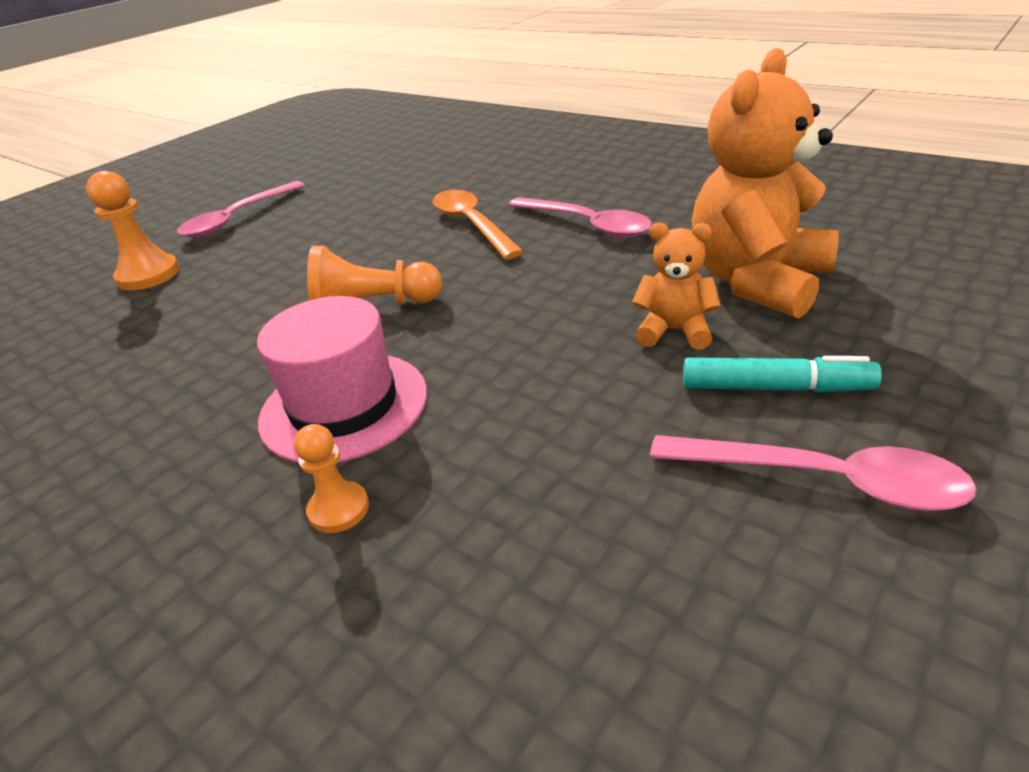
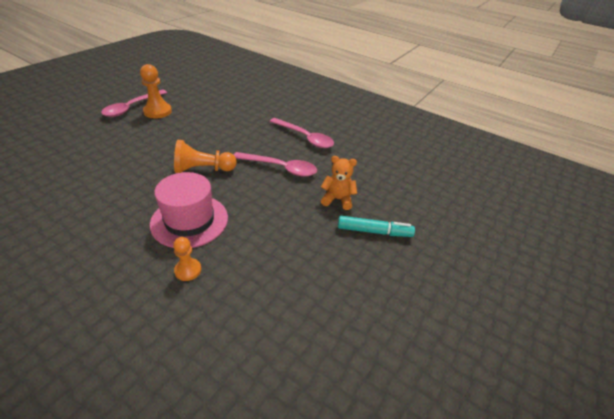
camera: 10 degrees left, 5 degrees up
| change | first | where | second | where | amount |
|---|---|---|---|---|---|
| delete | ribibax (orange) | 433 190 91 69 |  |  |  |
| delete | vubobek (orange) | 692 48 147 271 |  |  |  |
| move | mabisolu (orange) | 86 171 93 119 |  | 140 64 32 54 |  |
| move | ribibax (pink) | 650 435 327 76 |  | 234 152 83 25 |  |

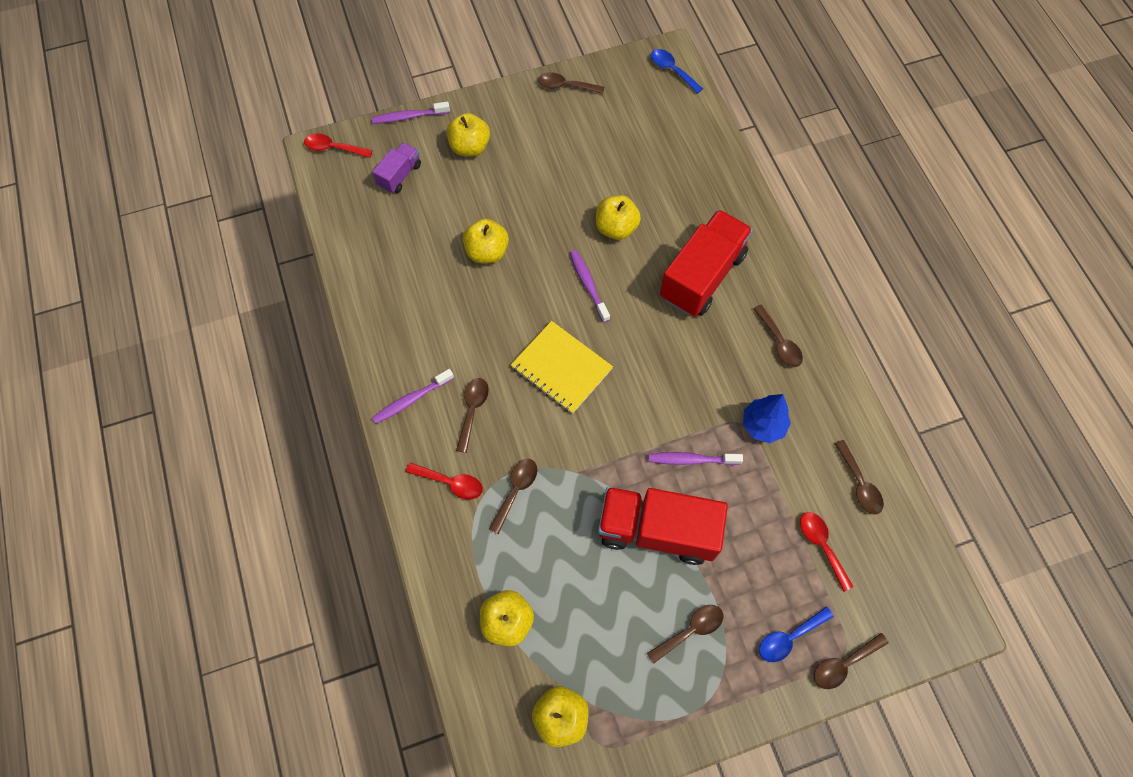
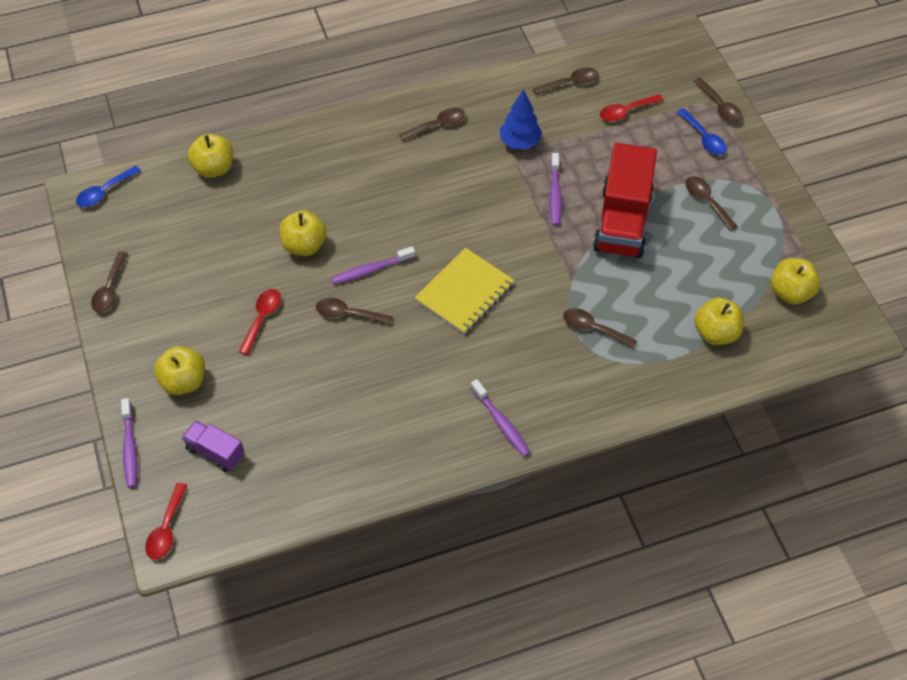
camera: 90 degrees left, 10 degrees down
| change | first | where | second | where | amount |
|---|---|---|---|---|---|
| delete | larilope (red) | 660 209 93 107 |  |  |  |
| move | ribibax (red) | 406 462 77 37 |  | 239 289 42 66 |  |
| move | ribibax (brown) | 456 378 33 75 |  | 316 298 77 27 |  |
| move | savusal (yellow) | 463 219 46 44 |  | 188 134 45 44 |  |

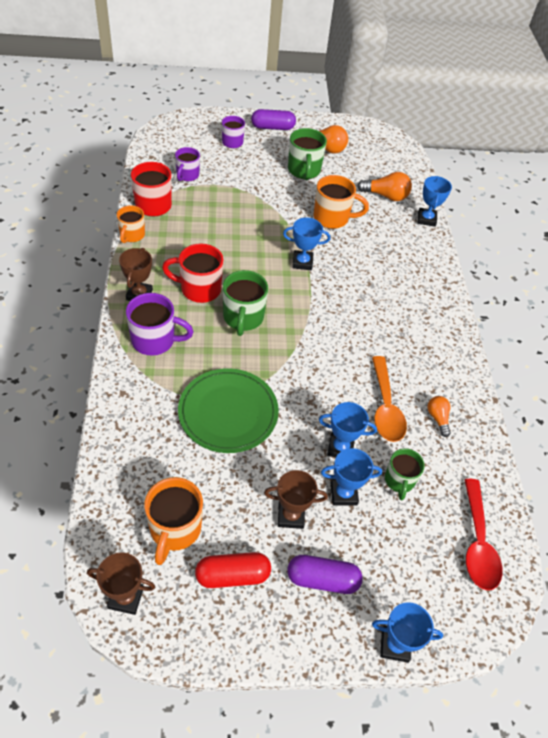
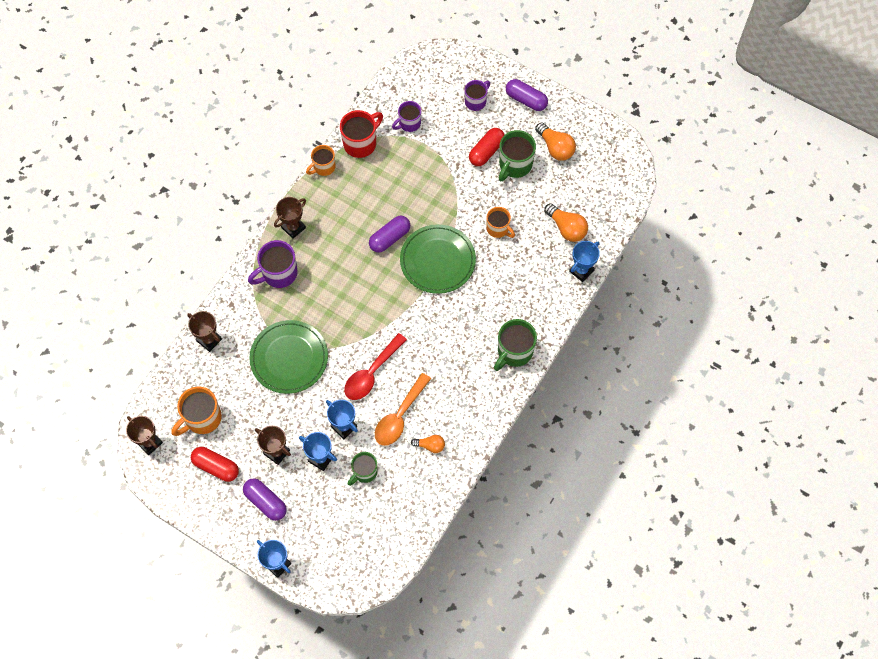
camera: 40 degrees right, 15 degrees up
| change | first | where | second | where | amount |
|---|---|---|---|---|---|
| delete | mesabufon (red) | 162 243 62 60 |  |  |  |
| insert |  |  | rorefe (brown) | 187 311 35 41 |  |
| insert |  |  | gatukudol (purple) | 369 216 41 37 |  |
| insert |  |  | gatukudol (red) | 469 128 36 38 |  |
| move | mesabufon (green) | 223 270 45 66 |  | 494 319 43 52 |  |
| move | ribibax (red) | 464 479 39 111 |  | 344 333 63 67 |  |
| replace | rorefe (blue) | 283 217 47 53 | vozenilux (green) | 400 224 76 70 |  |
| rotate | mesabufon (purple) | 126 293 68 63 |  | 248 240 50 48 | 105 degrees clockwise |
| rotate | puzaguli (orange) | 427 396 24 41 |  | 411 435 34 18 | 75 degrees clockwise |
| resize | mesabufon (orange) | 314 175 55 54 |  | 487 207 28 31 | x0.66 |

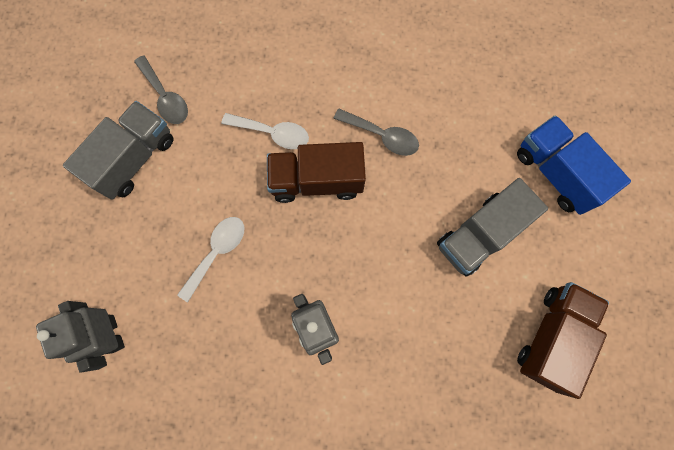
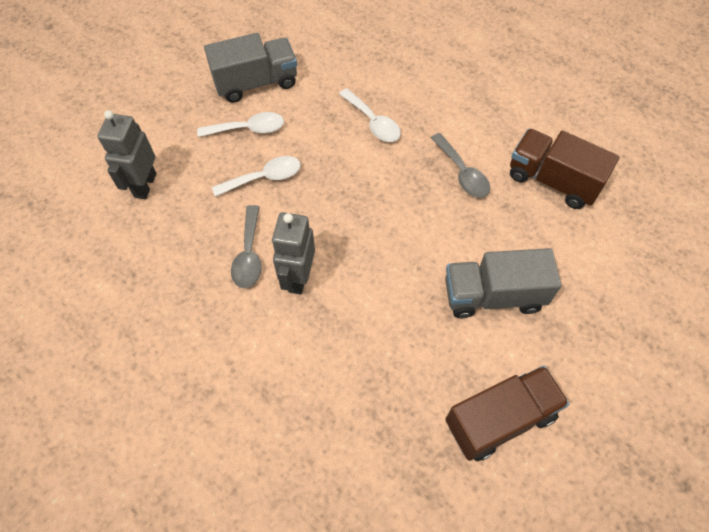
camera: 35 degrees right, 15 degrees down
| change | first | where | second | where | amount |
|---|---|---|---|---|---|
| delete | larilope (blue) | 517 115 114 100 |  |  |  |
| insert |  |  | ribibax (white) | 197 112 87 25 |  |
| move | ribibax (grey) | 134 56 54 68 |  | 231 205 31 83 |  |
| move | larilope (brown) | 267 142 99 61 |  | 510 129 109 80 |  |

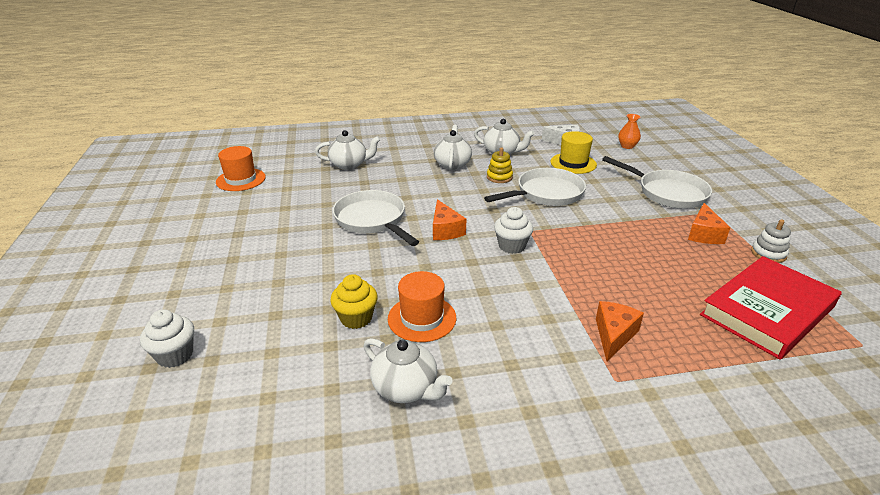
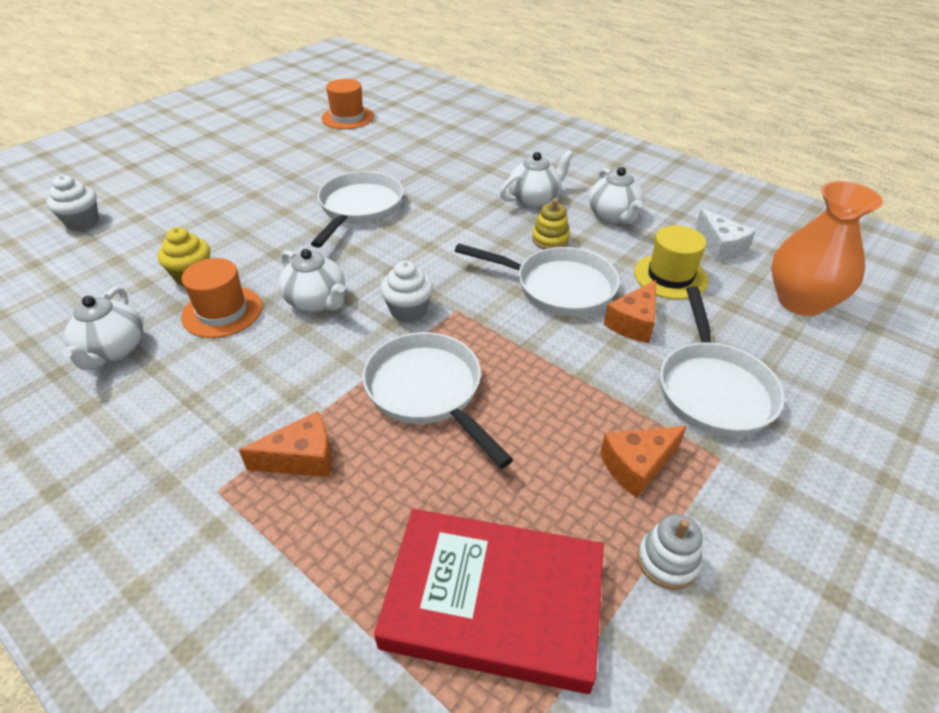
camera: 50 degrees right, 10 degrees up
| change | first | where | second | where | amount |
|---|---|---|---|---|---|
| insert |  |  | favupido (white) | 362 332 151 136 |  |
| move | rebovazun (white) | 315 130 65 40 |  | 279 249 66 63 |  |
| move | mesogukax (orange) | 433 199 33 41 |  | 604 280 52 63 |  |
| resize | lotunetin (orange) | 618 114 23 35 |  | 771 181 112 135 | x2.14 |

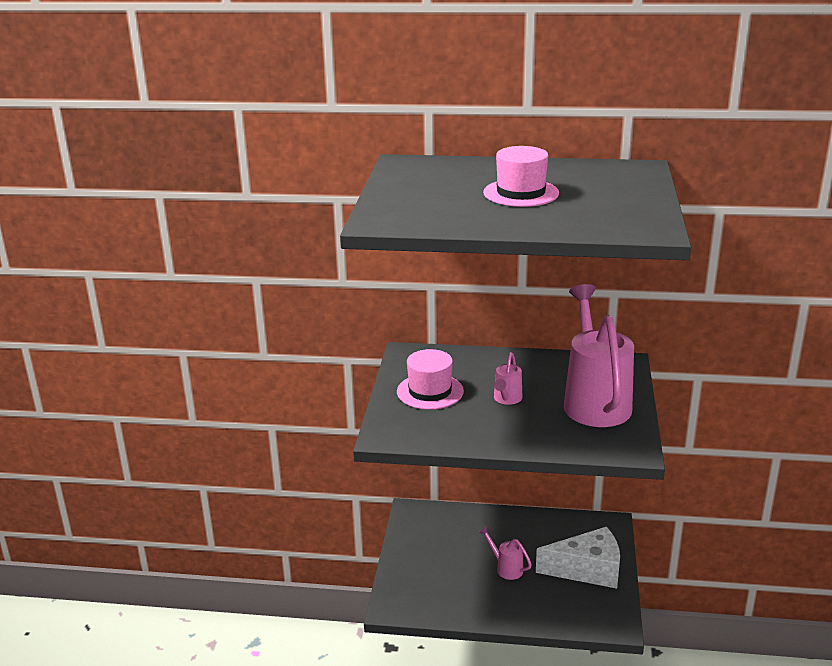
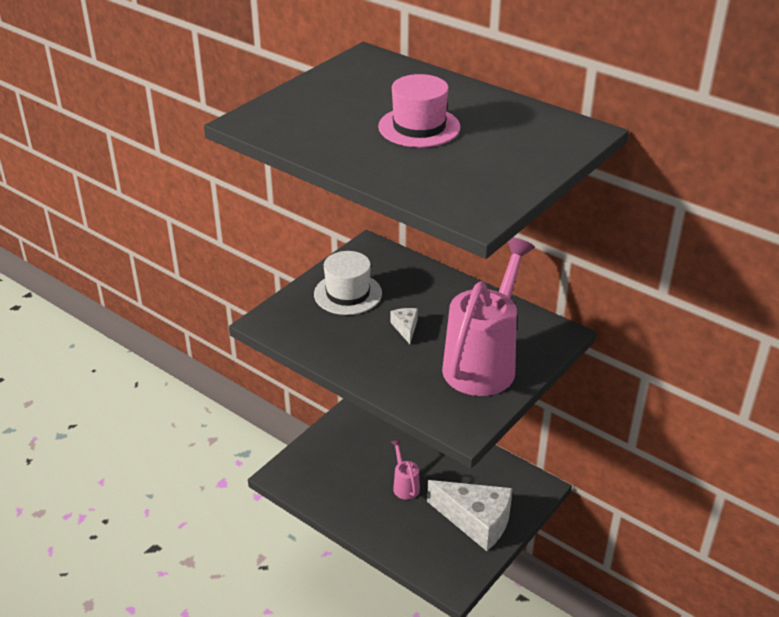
camera: 30 degrees right, 10 degrees up
| change | first | where | second | where | amount |
|---|---|---|---|---|---|
| replace | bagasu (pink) | 494 352 28 53 | mesogukax (white) | 391 308 27 36 |  |
| recolor | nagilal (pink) | 397 349 67 61 | nagilal (white) | 314 251 68 64 |  |

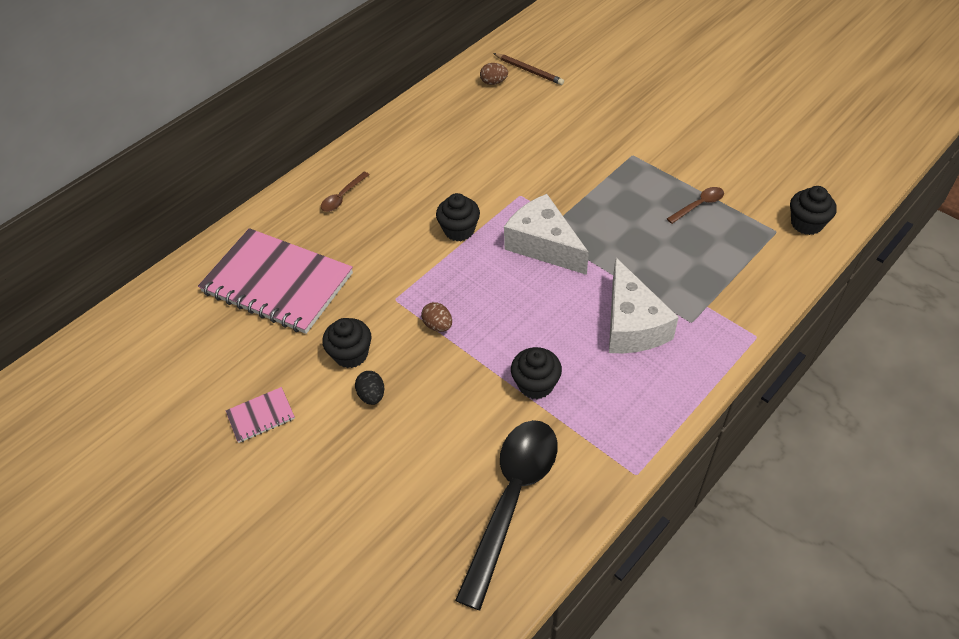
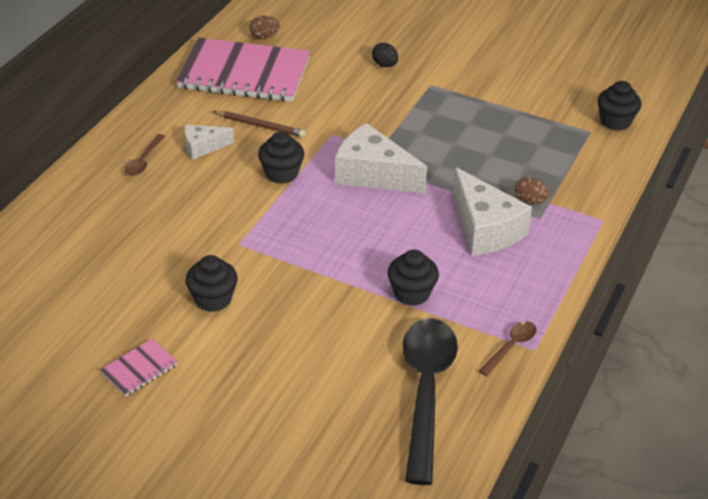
camera: 20 degrees left, 10 degrees down
| change | first | where | second | where | amount |
|---|---|---|---|---|---|
| insert |  |  | mesogukax (white) | 184 125 50 35 |  |
| move | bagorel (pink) | 198 228 155 106 |  | 176 38 134 64 |  |
| move | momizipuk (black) | 355 371 29 34 |  | 372 42 26 25 |  |
| move | momizipuk (brown) | 421 302 31 30 |  | 515 177 34 28 |  |
| move | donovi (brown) | 493 53 71 32 |  | 213 111 93 26 |  |
| move | ribibax (brown) | 667 187 57 37 |  | 479 321 57 55 |  |

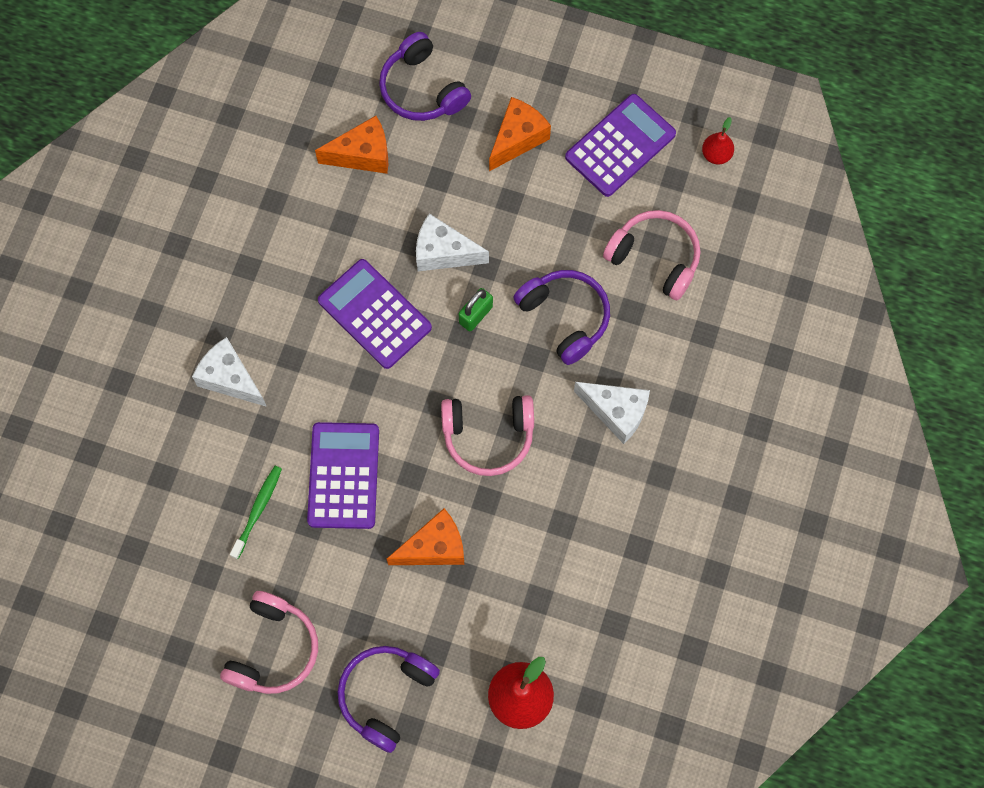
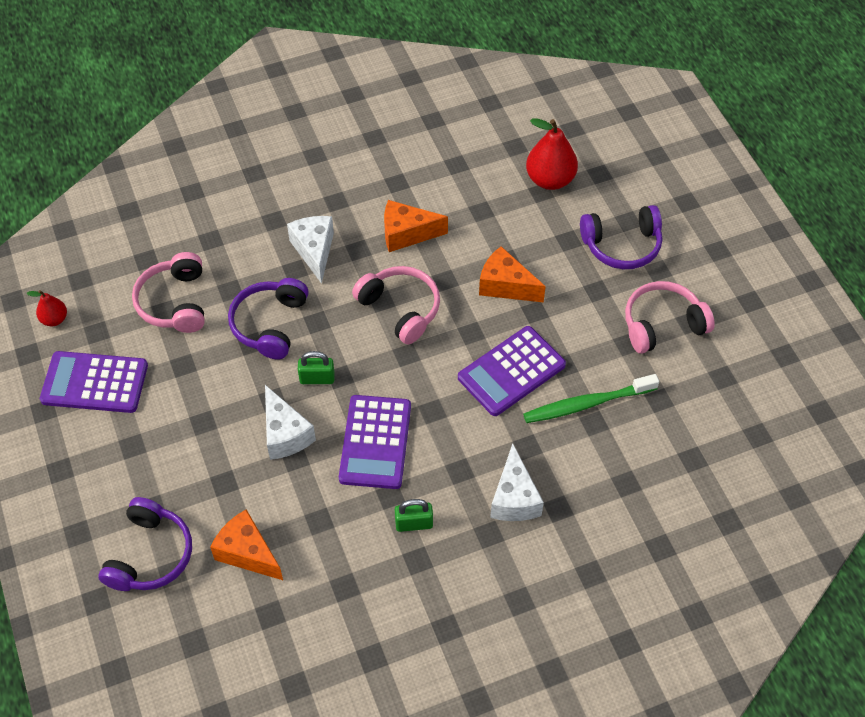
camera: 130 degrees left, 15 degrees down
| change | first | where | second | where | amount |
|---|---|---|---|---|---|
| insert |  |  | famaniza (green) | 395 499 38 33 |  |
| move | mesogukax (orange) | 489 97 62 74 |  | 384 200 64 52 |  |
| resize | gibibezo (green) | 230 466 52 93 |  | 523 374 136 49 | x1.52 |

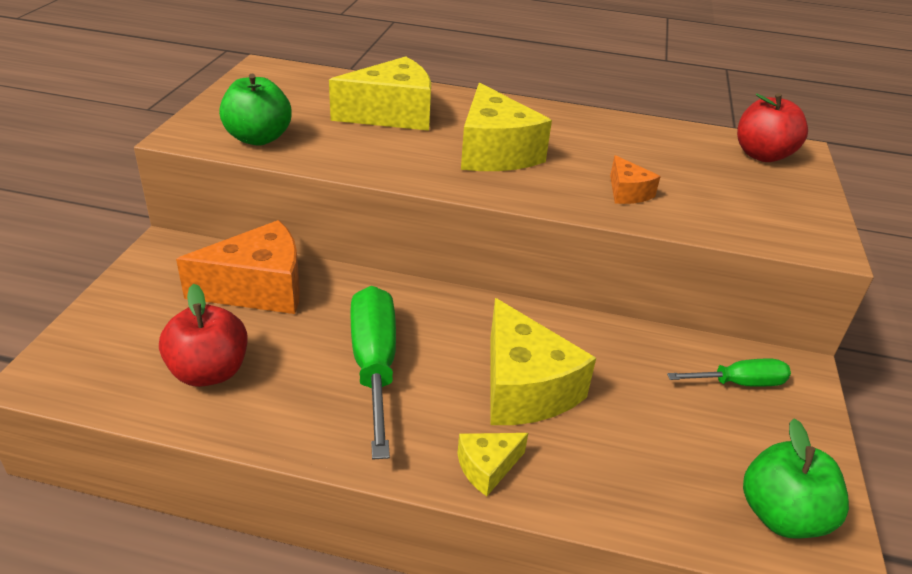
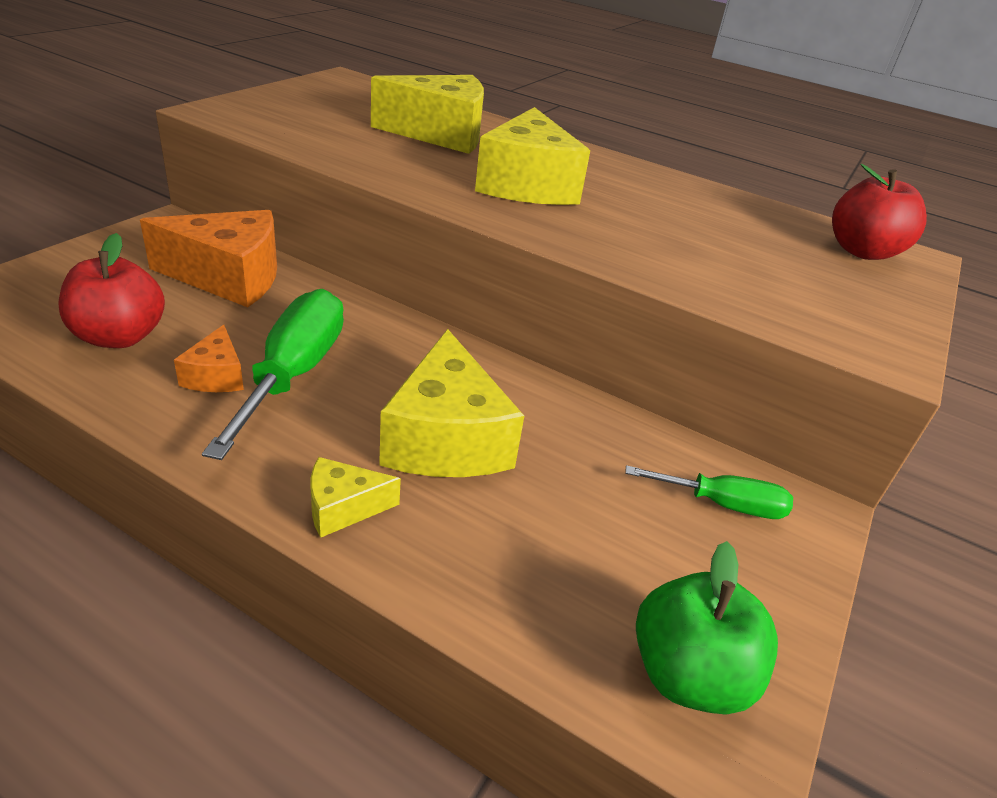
camera: 15 degrees right, 0 degrees up
| change | first | where | second | where | amount |
|---|---|---|---|---|---|
| delete | savusal (green) | 219 74 72 72 |  |  |  |
| move | mesogukax (orange) | 610 155 51 49 |  | 174 325 70 67 |  |

